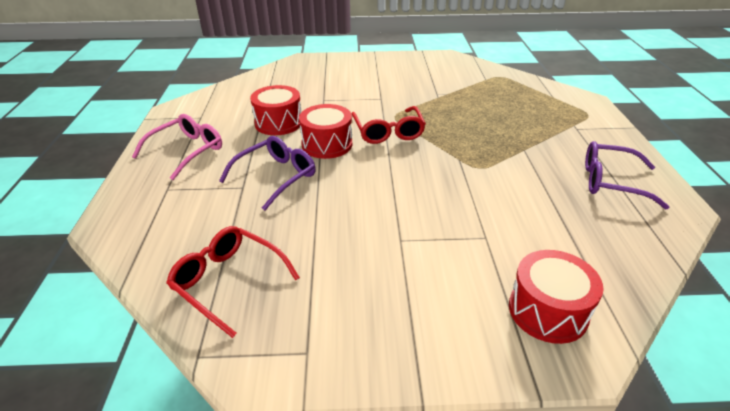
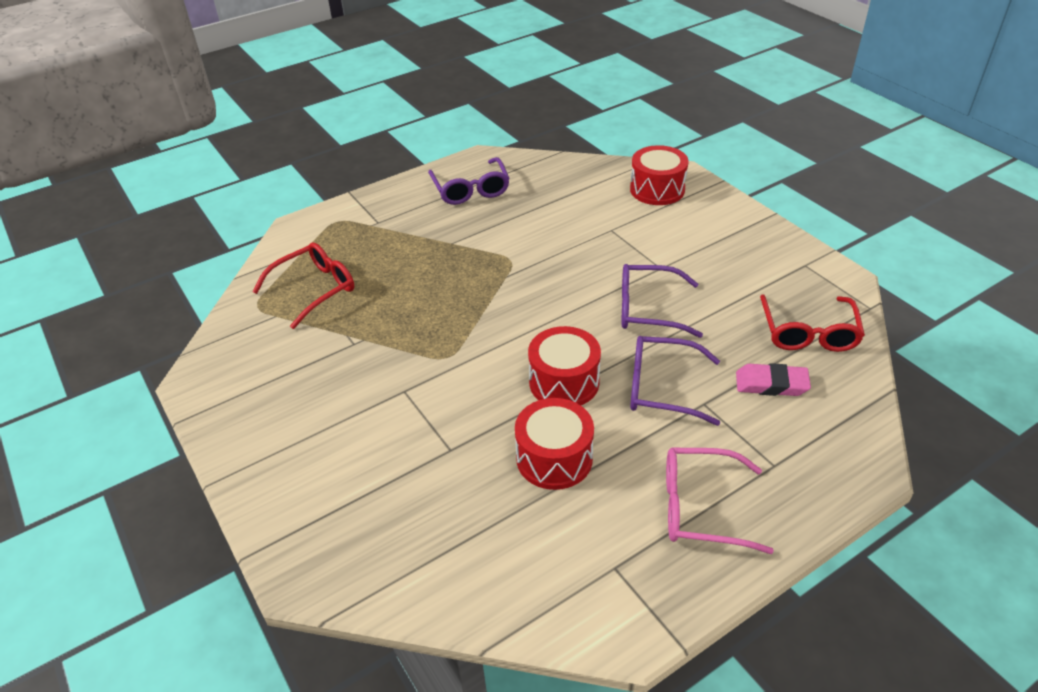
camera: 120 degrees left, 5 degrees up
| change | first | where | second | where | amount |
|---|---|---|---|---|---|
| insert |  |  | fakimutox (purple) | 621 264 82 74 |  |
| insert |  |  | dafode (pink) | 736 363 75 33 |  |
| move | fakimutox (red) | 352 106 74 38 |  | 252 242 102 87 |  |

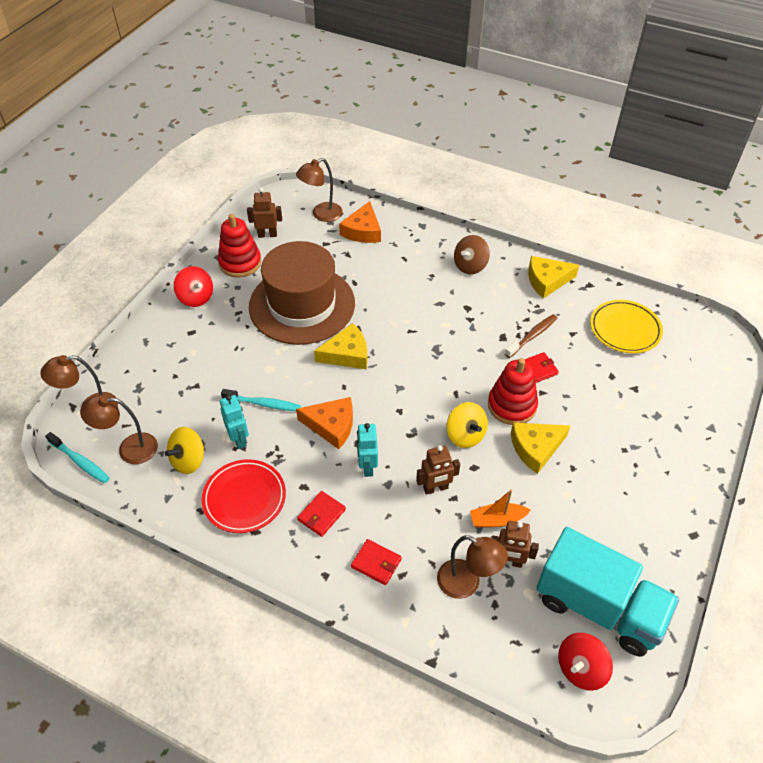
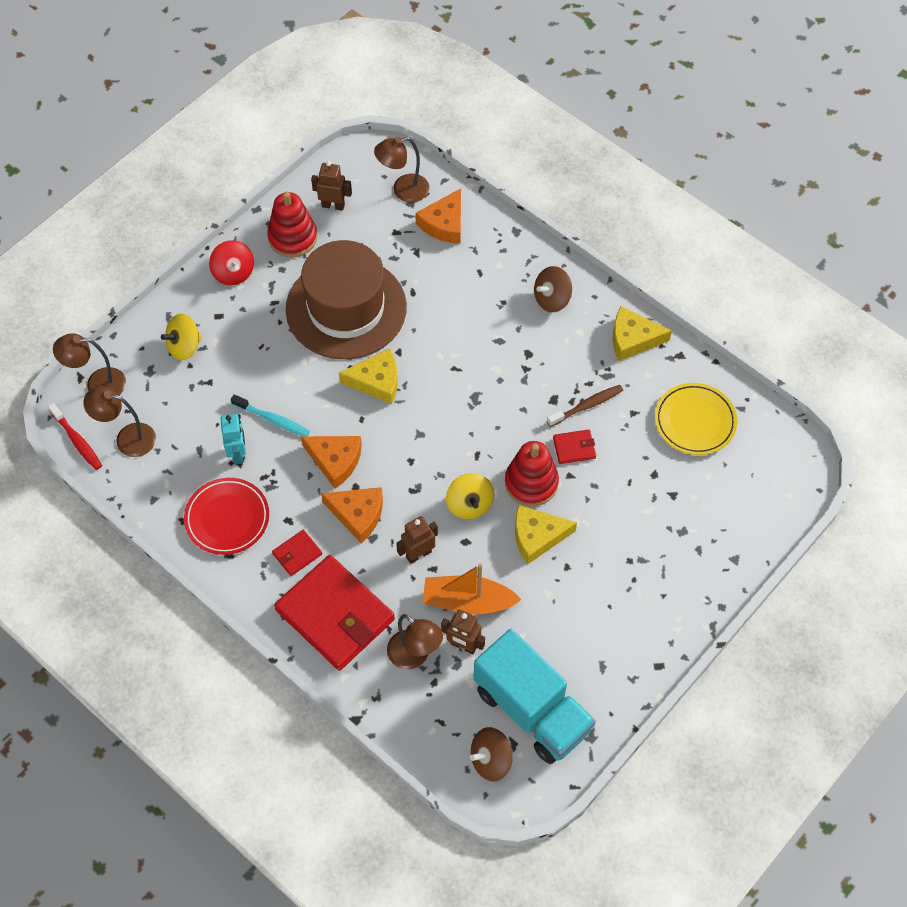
camera: 15 degrees right, 10 degrees up
| change | first | where | second | where | amount |
|---|---|---|---|---|---|
| move | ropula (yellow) | 165 427 39 47 |  | 161 314 41 46 |  |
| replace | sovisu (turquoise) | 357 423 21 54 | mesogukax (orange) | 321 487 62 56 |  |
| recolor | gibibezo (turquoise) | 45 432 65 51 | gibibezo (red) | 48 403 54 67 |  |
| recolor | ropula (red) | 558 633 55 58 | ropula (brown) | 470 727 43 55 |  |
| rotate | sovisu (brown) | 416 445 44 50 |  | 396 516 42 48 | 150 degrees clockwise |
| resize | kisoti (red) | 351 539 51 46 |  | 274 555 121 116 | x2.36 |
| resize | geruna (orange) | 470 489 60 39 |  | 422 564 99 50 | x1.57 |

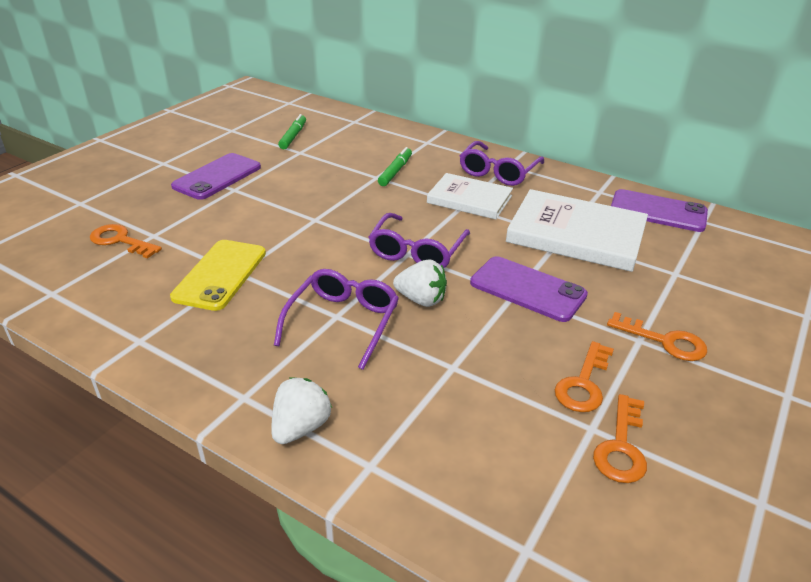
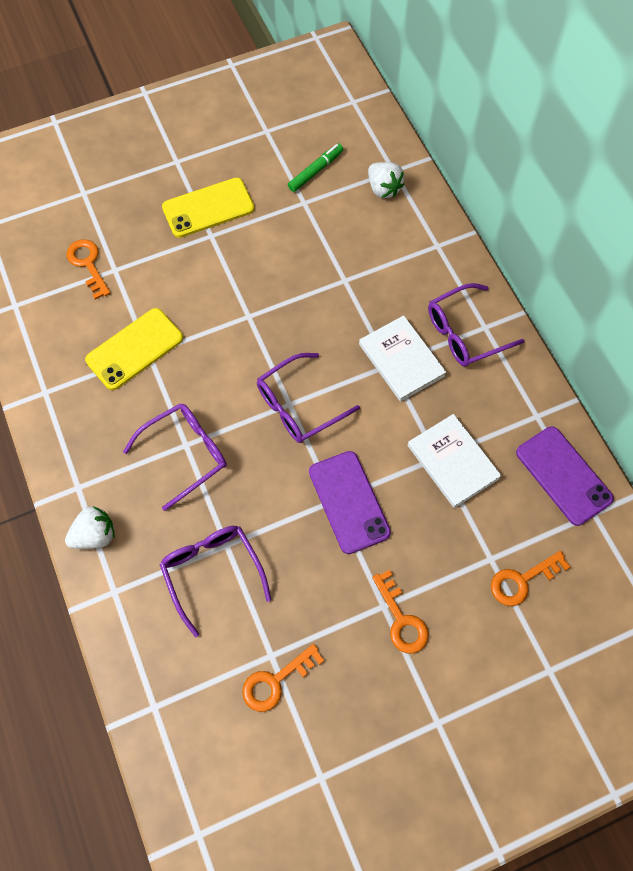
camera: 35 degrees right, 30 degrees up
| change | first | where | second | where | amount |
|---|---|---|---|---|---|
| delete | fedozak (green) | 378 147 34 39 |  |  |  |
| insert |  |  | fakimutox (purple) | 160 526 112 111 |  |
| move | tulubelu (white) | 393 260 54 47 |  | 368 162 37 36 |  |
| move | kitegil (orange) | 555 341 59 71 |  | 491 551 79 55 |  |
| recolor | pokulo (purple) | 171 153 90 47 | pokulo (yellow) | 162 178 93 60 |  |
| resize | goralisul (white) | 506 189 142 83 |  | 408 414 93 94 | x0.64 |

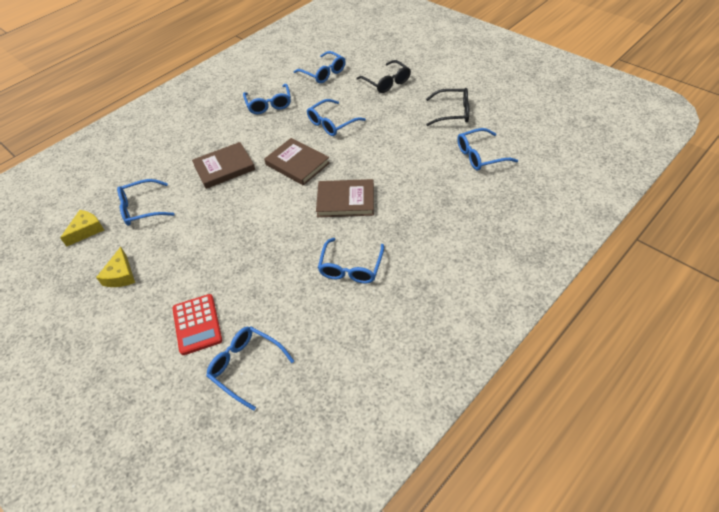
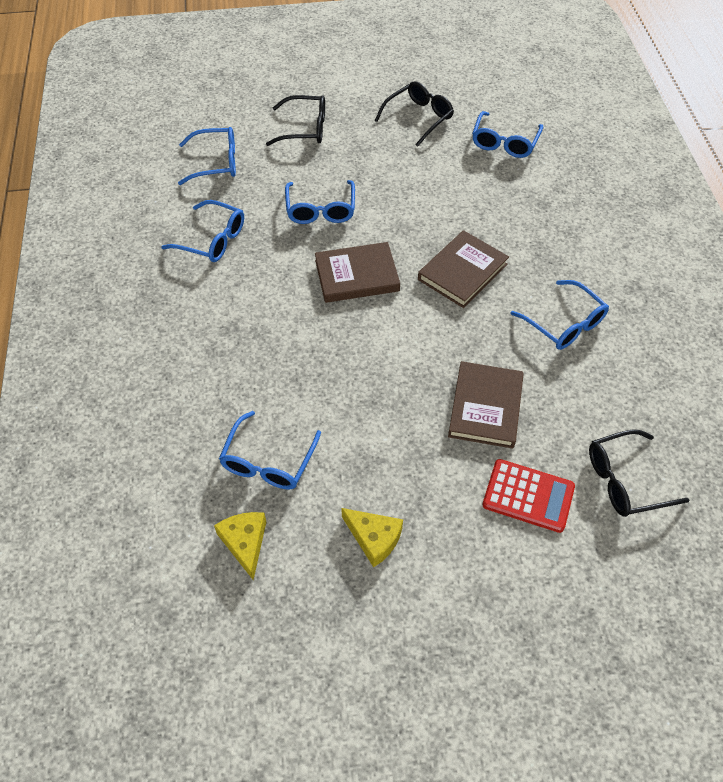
camera: 55 degrees left, 5 degrees up
| change | first | where | second | where | amount |
|---|---|---|---|---|---|
| move | goralisul (brown) | 192 142 63 47 |  | 448 361 76 88 |  |
| recolor | fakimutox (blue) | 206 326 88 85 | fakimutox (black) | 589 430 100 87 |  |

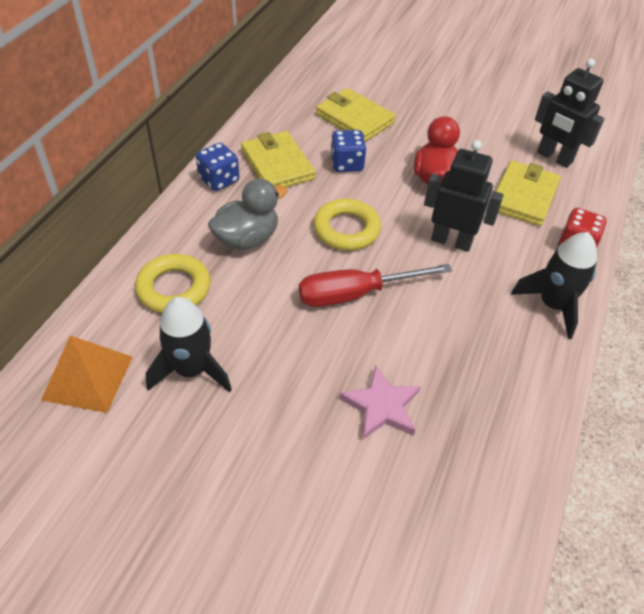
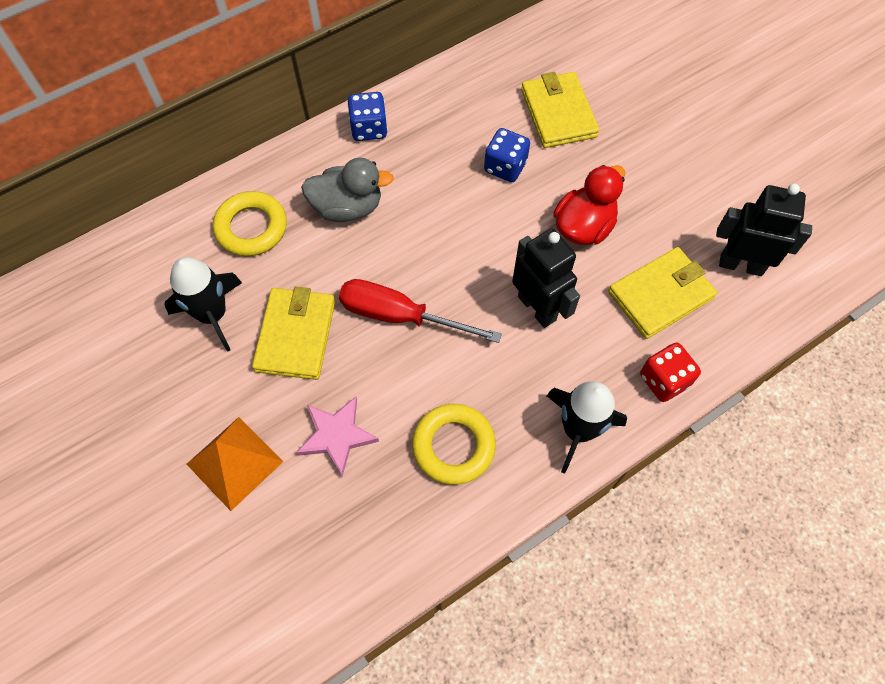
camera: 35 degrees right, 15 degrees up
| change | first | where | second | where | amount |
|---|---|---|---|---|---|
| move | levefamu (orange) | 41 335 92 78 |  | 187 417 96 94 |  |
| move | kisoti (yellow) | 241 131 75 56 |  | 252 287 83 93 |  |
| move | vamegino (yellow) | 313 199 68 51 |  | 412 404 84 81 |  |
| rotate | sovisu (black) | 535 59 70 109 |  | 716 184 96 92 | 120 degrees clockwise |

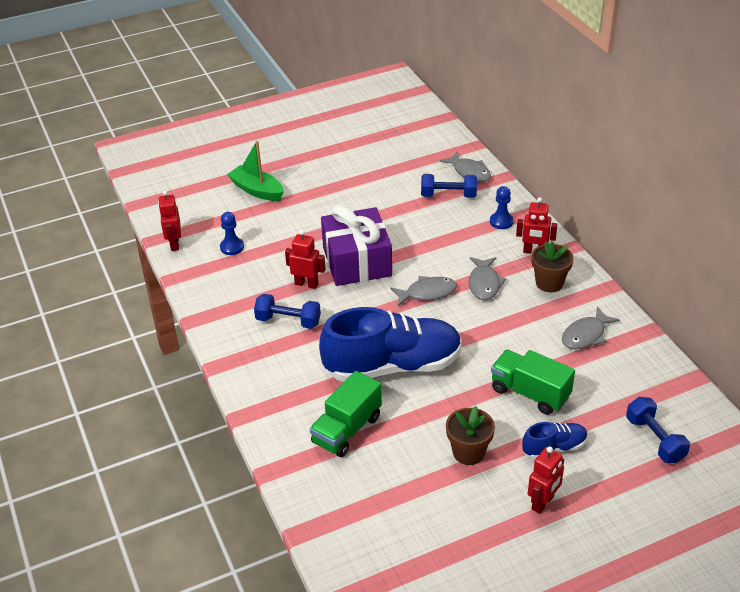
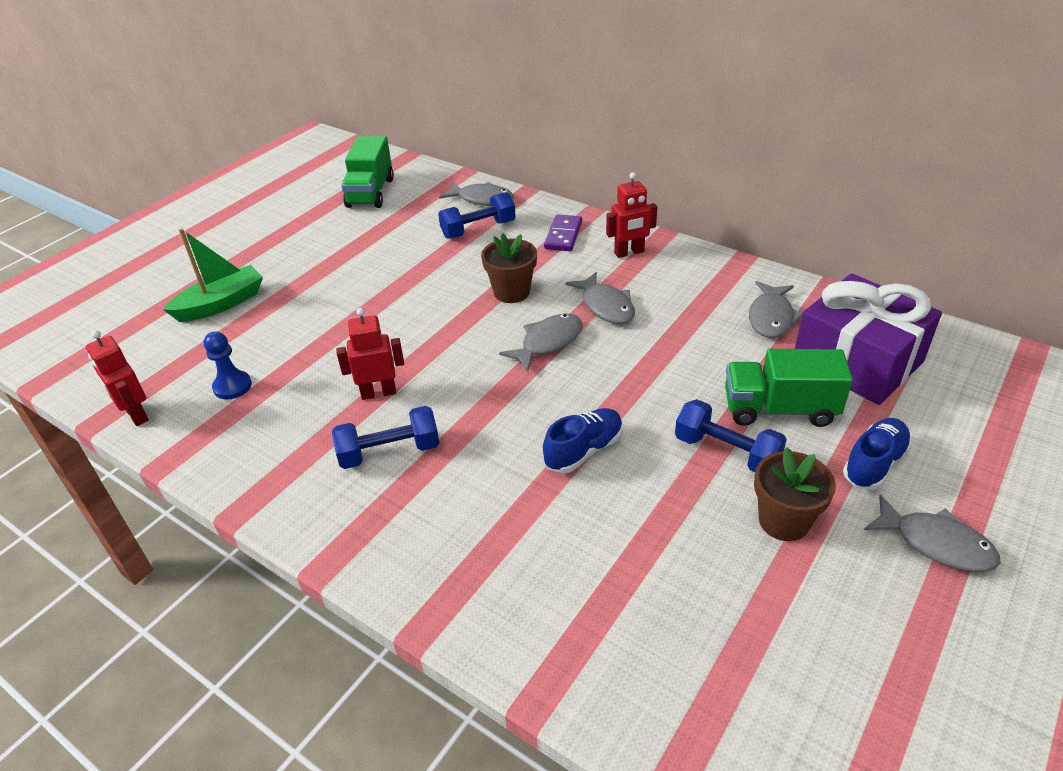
camera: 30 degrees left, 0 degrees up
| change | first | where | second | where | amount |
|---|---|---|---|---|---|
| move | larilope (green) | 310 371 72 86 |  | 341 136 53 72 |  |
| move | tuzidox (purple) | 321 205 71 81 |  | 795 273 147 132 |  |
| move | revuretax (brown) | 532 241 42 51 |  | 481 233 56 70 |  |
| move | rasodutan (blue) | 626 397 64 66 |  | 675 399 112 73 |  |
| replace | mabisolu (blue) | 490 186 24 43 | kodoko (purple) | 544 214 38 37 |  |
| replace | sovisu (red) | 528 446 36 68 | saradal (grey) | 864 495 137 77 |  |
| rotate | geruna (green) | 227 141 57 60 |  | 163 228 100 94 | 135 degrees clockwise |
| resize | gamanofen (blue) | 319 307 143 75 |  | 543 408 80 65 | x0.46 |

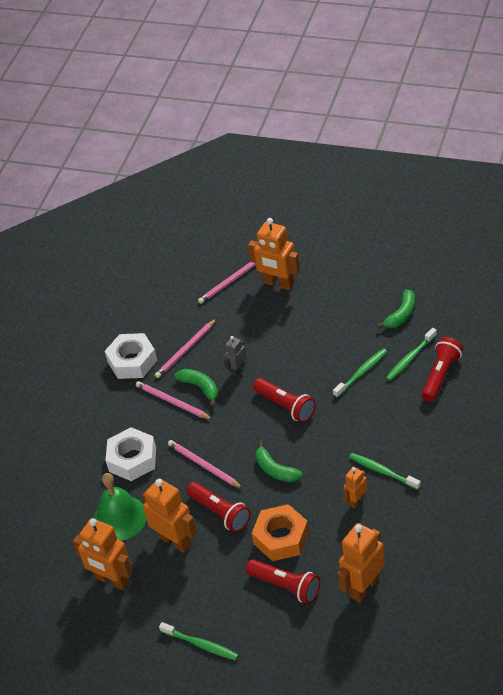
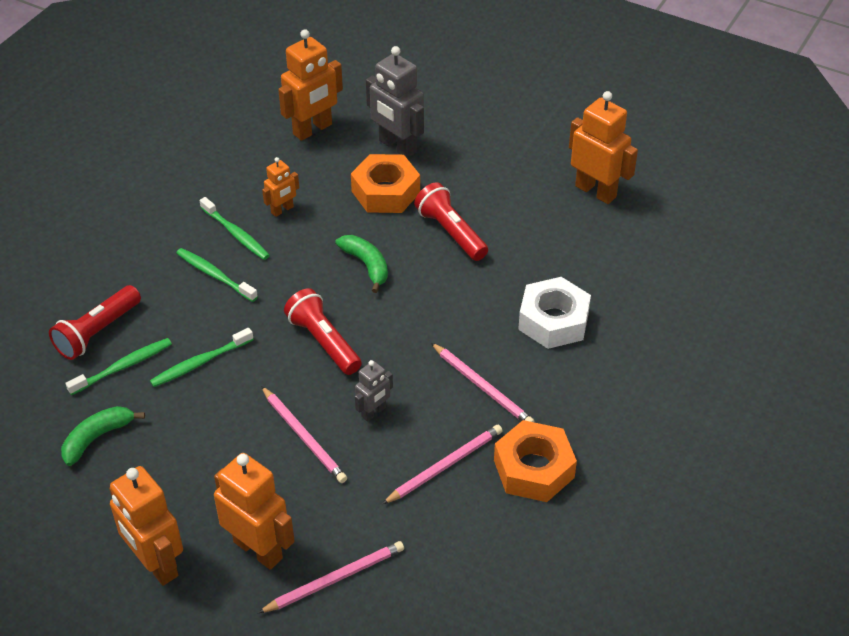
camera: 175 degrees left, 0 degrees up
| change | first | where | second | where | amount |
|---|---|---|---|---|---|
| delete | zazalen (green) | 94 473 53 68 |  |  |  |
| delete | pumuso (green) | 174 369 44 37 |  |  |  |
| move | sovisu (orange) | 142 478 55 75 |  | 109 466 74 120 |  |
| move | gibibezo (green) | 159 622 80 38 |  | 176 248 82 54 |  |
| move | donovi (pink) | 168 440 75 48 |  | 261 386 86 97 |  |
| replace | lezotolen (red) | 246 559 74 45 | sovisu (grey) | 366 46 58 112 |  |
| recolor | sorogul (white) | 105 333 53 46 | sorogul (orange) | 494 420 83 82 |  |

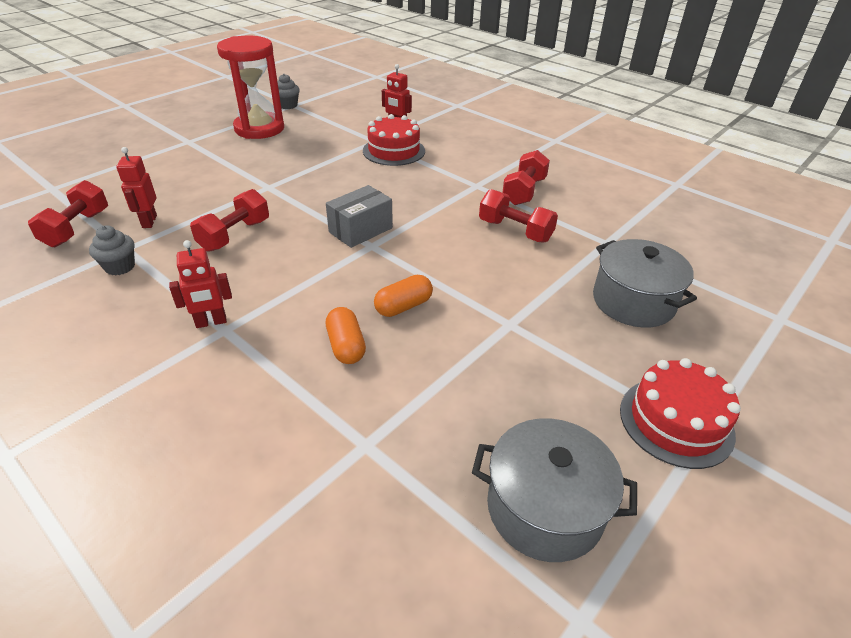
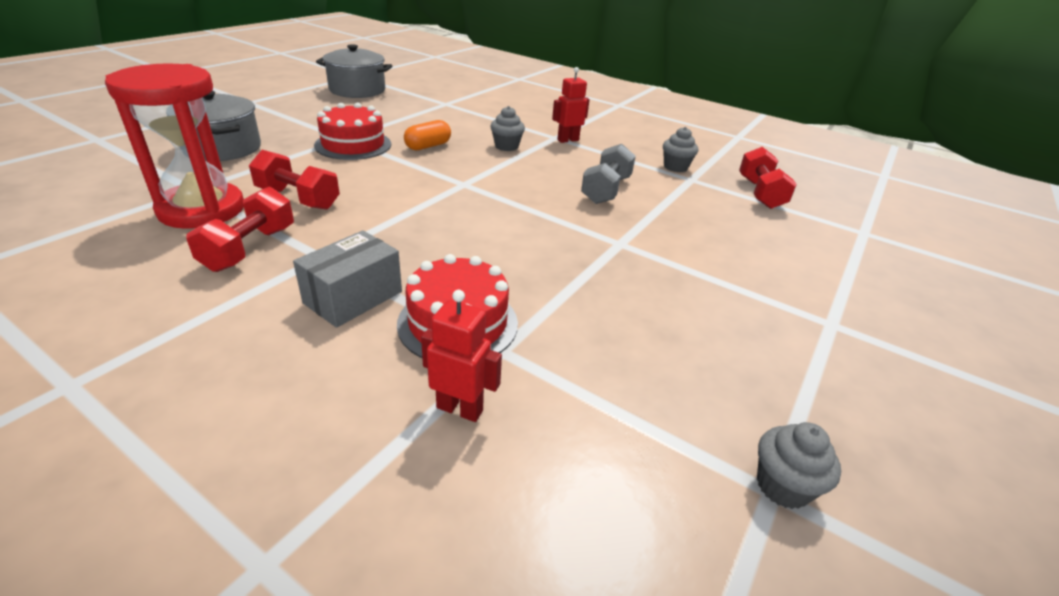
camera: 170 degrees right, 5 degrees down
| change | first | where | second | where | amount |
|---|---|---|---|---|---|
| delete | sovisu (red) | 116 147 41 81 |  |  |  |
| delete | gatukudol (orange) | 326 307 40 57 |  |  |  |
| insert |  |  | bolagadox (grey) | 490 106 35 45 |  |
| move | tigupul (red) | 217 36 67 103 |  | 105 63 139 166 |  |
| move | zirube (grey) | 326 185 67 63 |  | 293 231 109 97 |  |
| move | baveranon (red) | 620 358 121 111 |  | 314 103 77 57 |  |
| recolor | rasodutan (red) | 190 189 79 63 | rasodutan (grey) | 581 144 55 60 |  |

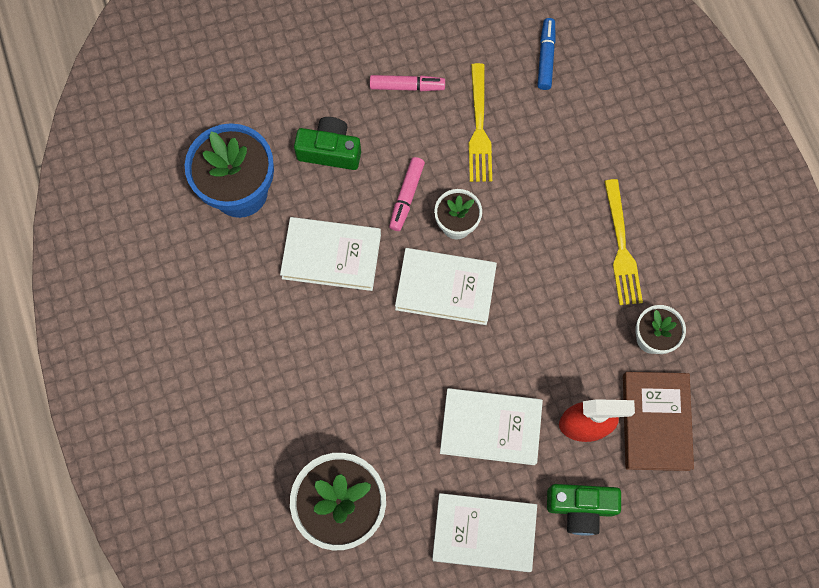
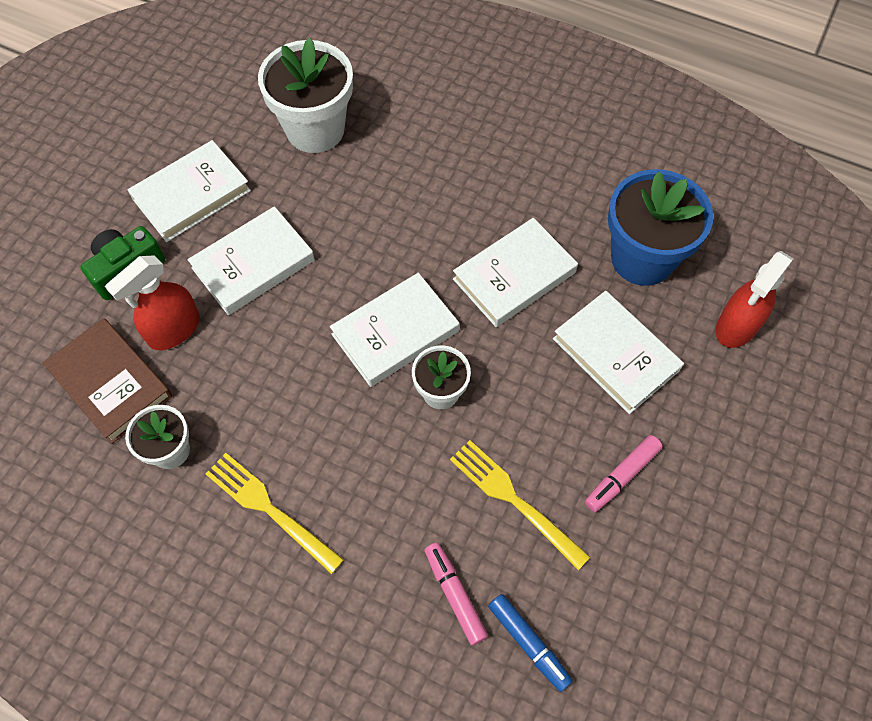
camera: 135 degrees right, 10 degrees down
| change | first | where | second | where | amount |
|---|---|---|---|---|---|
| insert |  |  | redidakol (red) | 716 251 78 97 |  |
| move | fedozak (pink) | 389 157 36 74 |  | 425 542 63 103 |  |
| replace | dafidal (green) | 294 117 67 53 | goralisul (white) | 553 291 131 123 |  |

